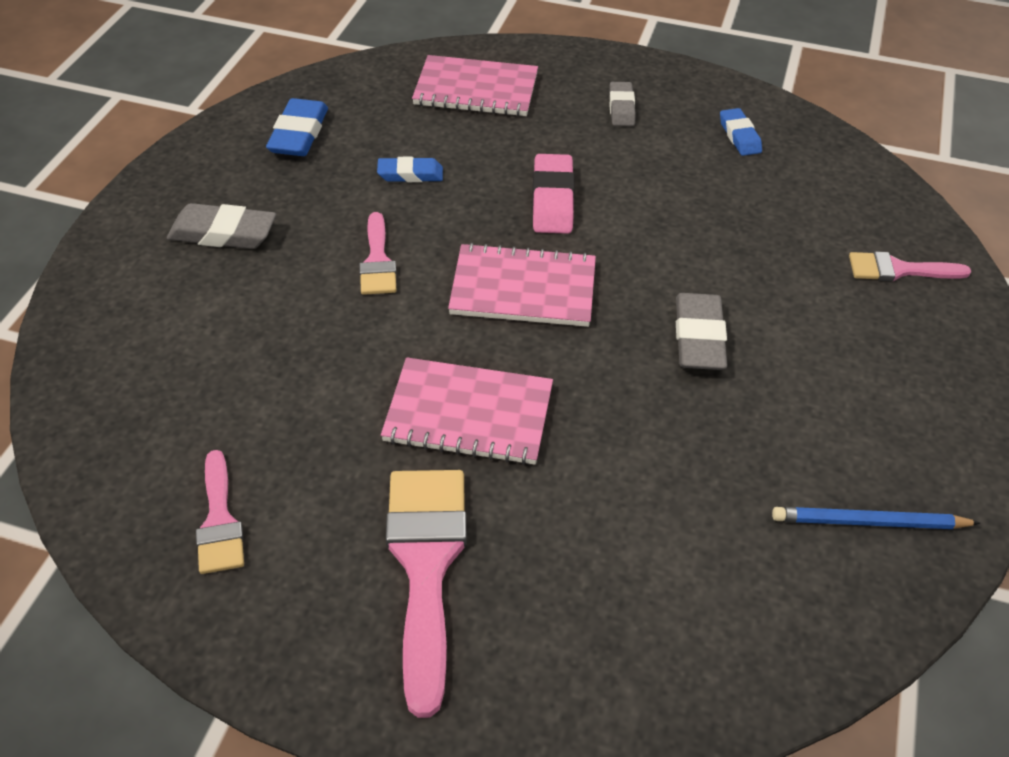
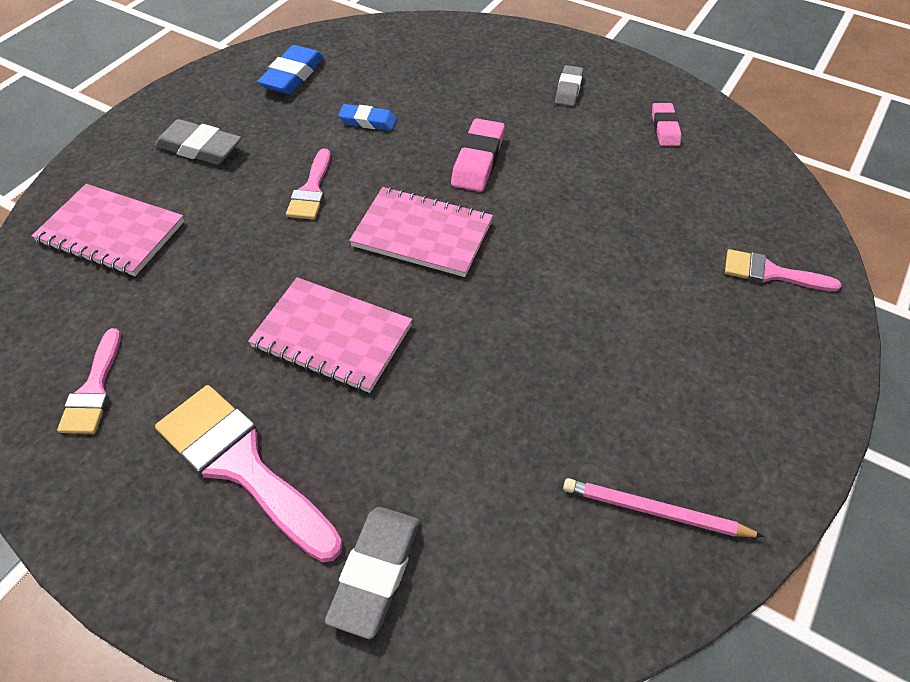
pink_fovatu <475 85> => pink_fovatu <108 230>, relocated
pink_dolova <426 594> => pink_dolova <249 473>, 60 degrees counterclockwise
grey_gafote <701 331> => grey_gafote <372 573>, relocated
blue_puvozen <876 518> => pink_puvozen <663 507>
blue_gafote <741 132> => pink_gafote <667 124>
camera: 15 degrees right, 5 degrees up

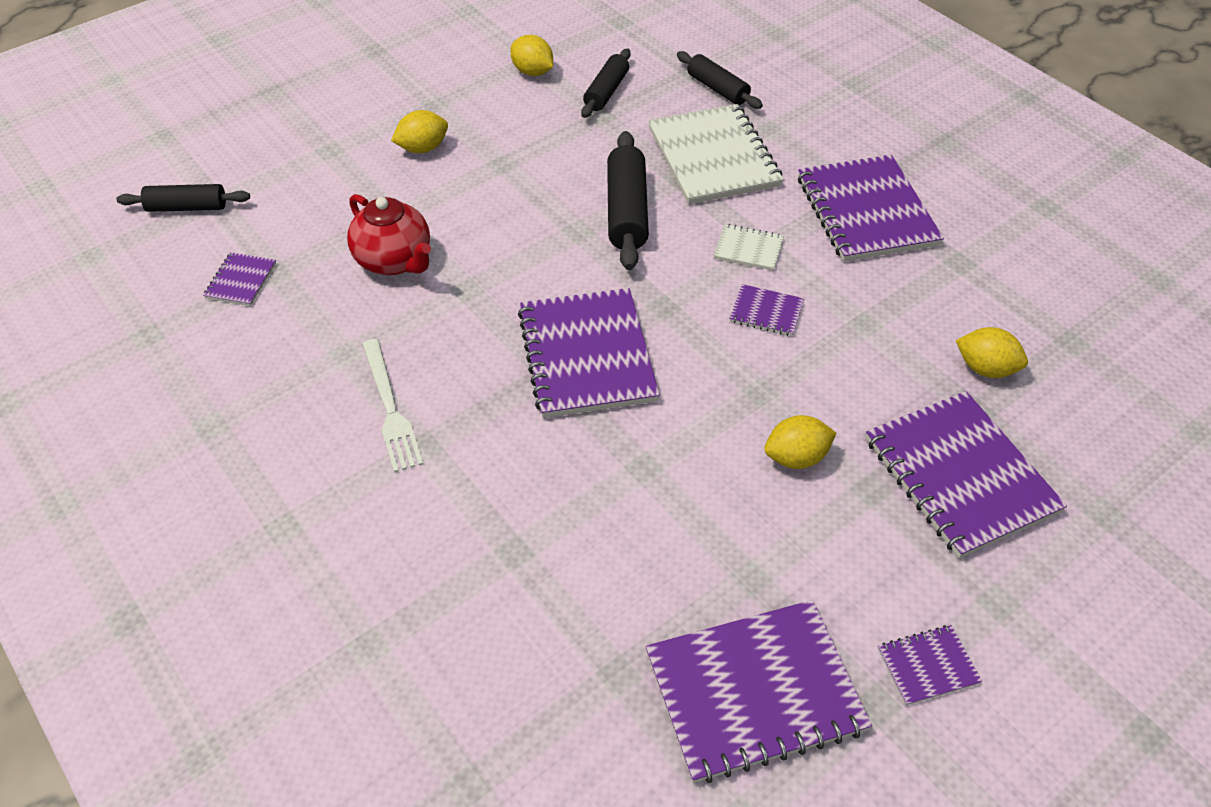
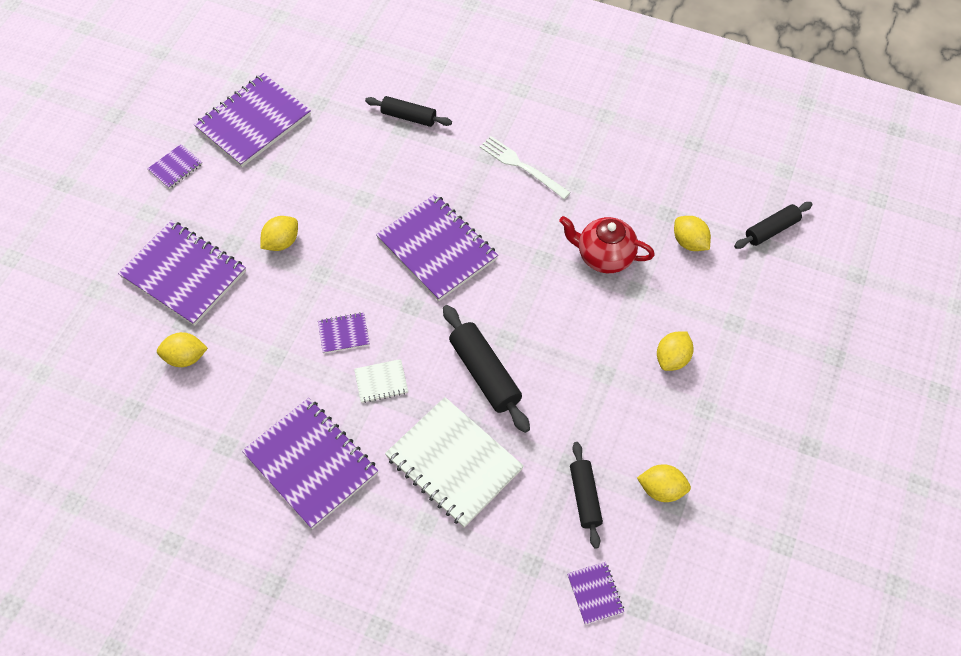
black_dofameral <720 80> => black_dofameral <408 111>, relocated
purple_fovatu <239 279> => purple_fovatu <595 593>, relocated
nothing => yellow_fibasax <692 233>
camera: 150 degrees right, 10 degrees up

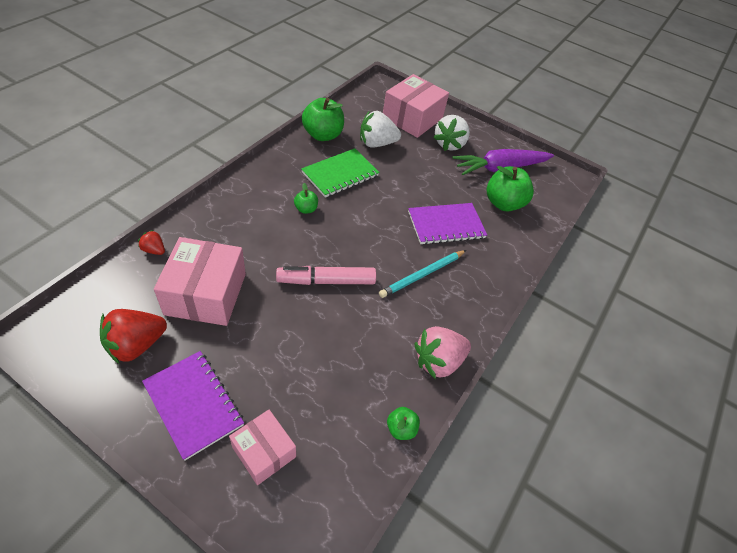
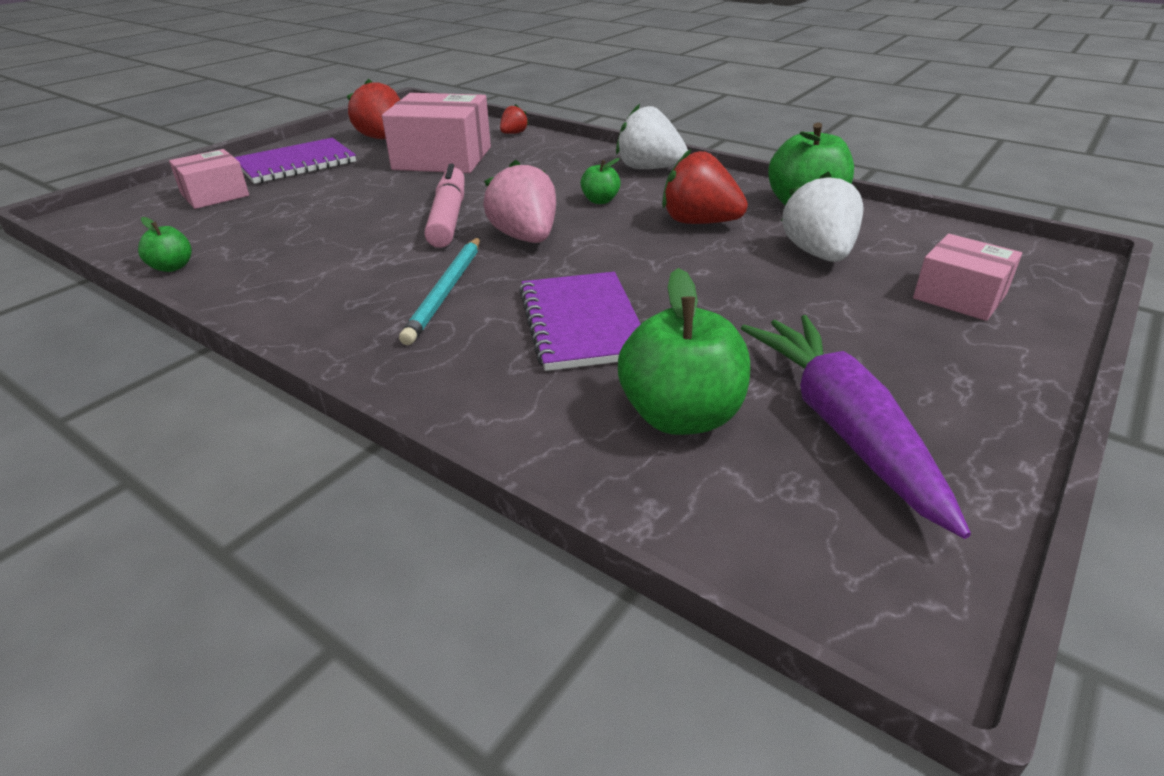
turquoise_puvozen <422 274> => turquoise_puvozen <439 291>, 135 degrees counterclockwise
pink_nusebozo <443 352> => pink_nusebozo <519 201>, relocated
white_nusebozo <451 133> => white_nusebozo <652 136>, relocated
green_fovatu <340 173> => red_nusebozo <705 186>
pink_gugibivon <416 106> => pink_gugibivon <967 277>, x0.60
camera: 100 degrees right, 15 degrees down

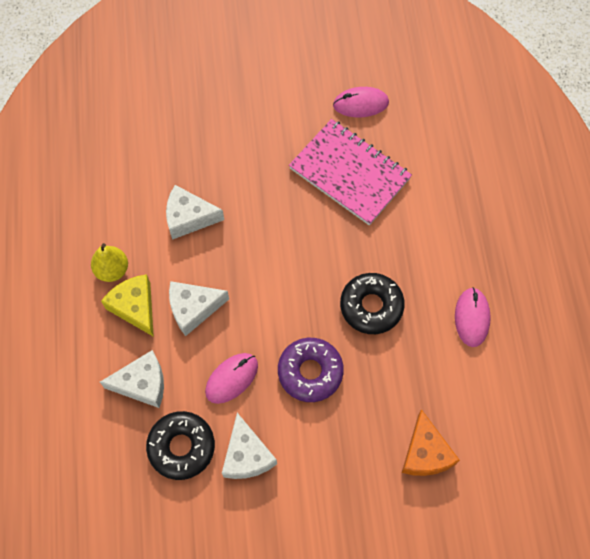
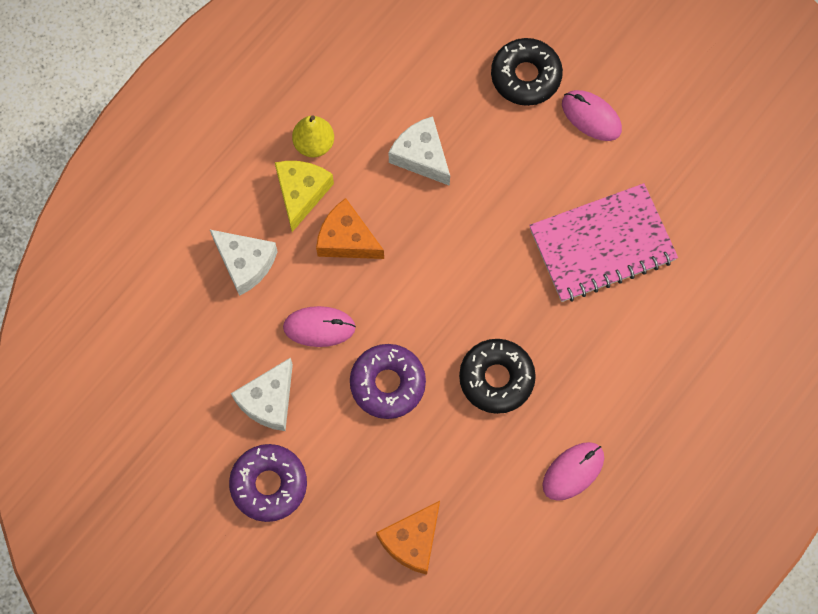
nothing => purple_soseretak <268 483>
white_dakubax <199 308> => orange_dakubax <350 228>
black_soseretak <180 445> => black_soseretak <527 72>, relocated
pink_fovatu <350 172> => pink_fovatu <603 242>, 75 degrees clockwise
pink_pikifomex <361 102> => pink_pikifomex <592 115>, relocated
camera: 45 degrees right, 5 degrees up

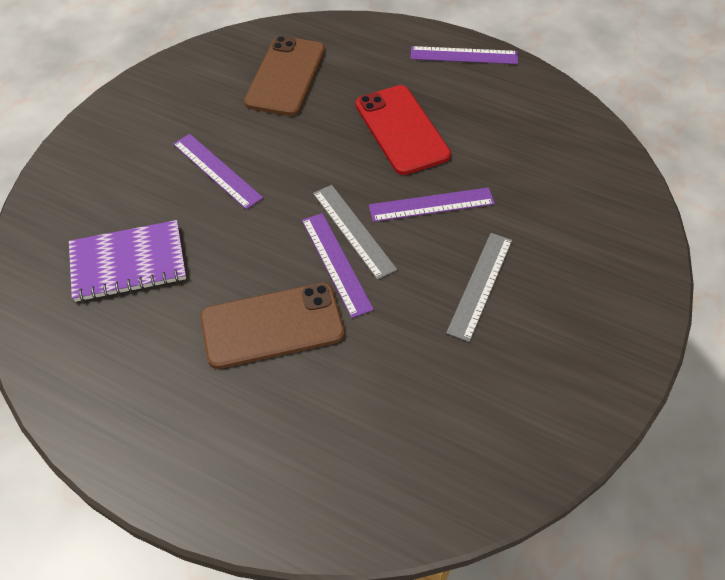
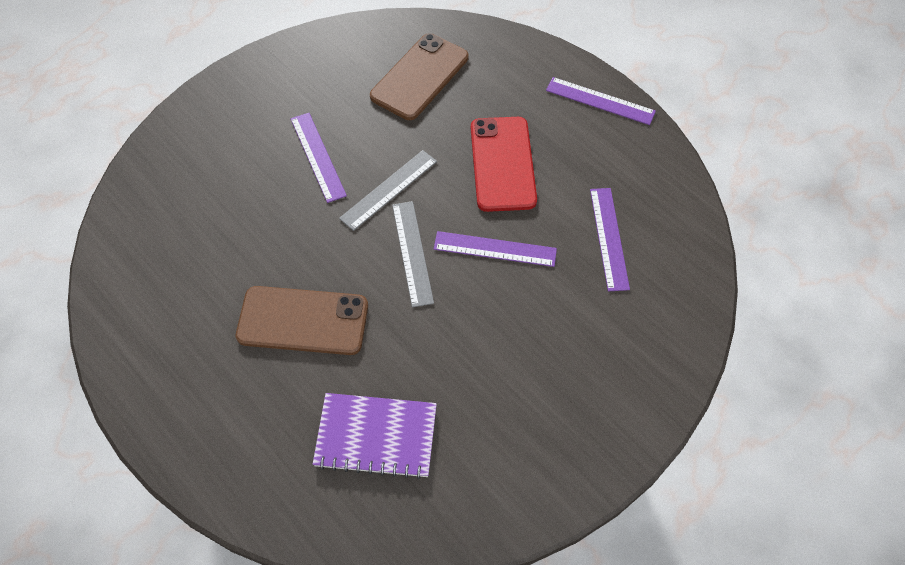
purple_fovatu <127 261> => purple_fovatu <375 436>, relocated
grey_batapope <479 287> => grey_batapope <388 190>, relocated
purple_batapope <338 265> => purple_batapope <610 239>, relocated
camera: 20 degrees right, 5 degrees up

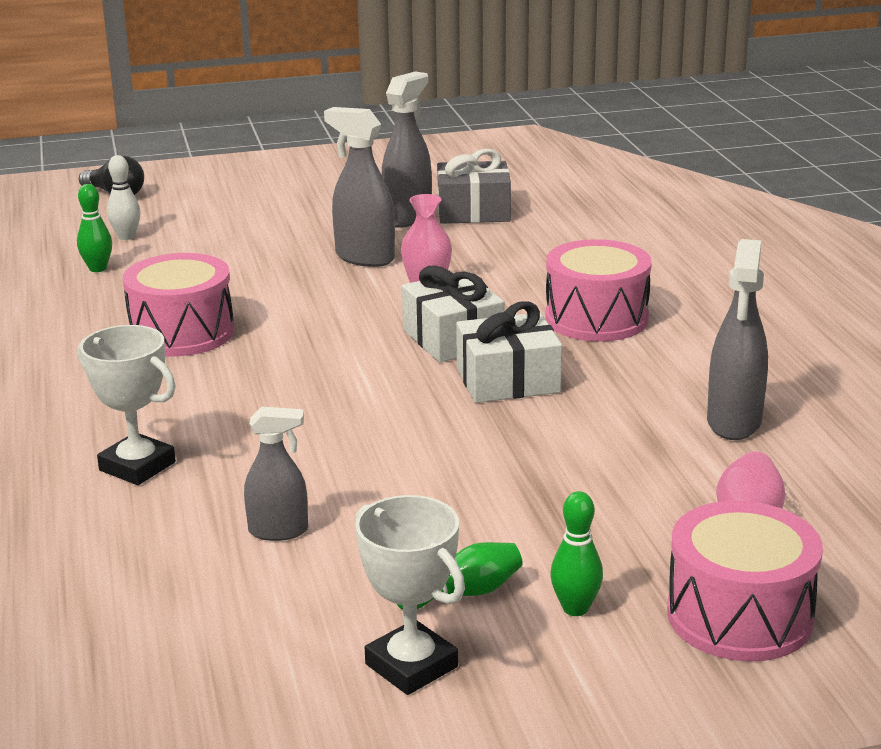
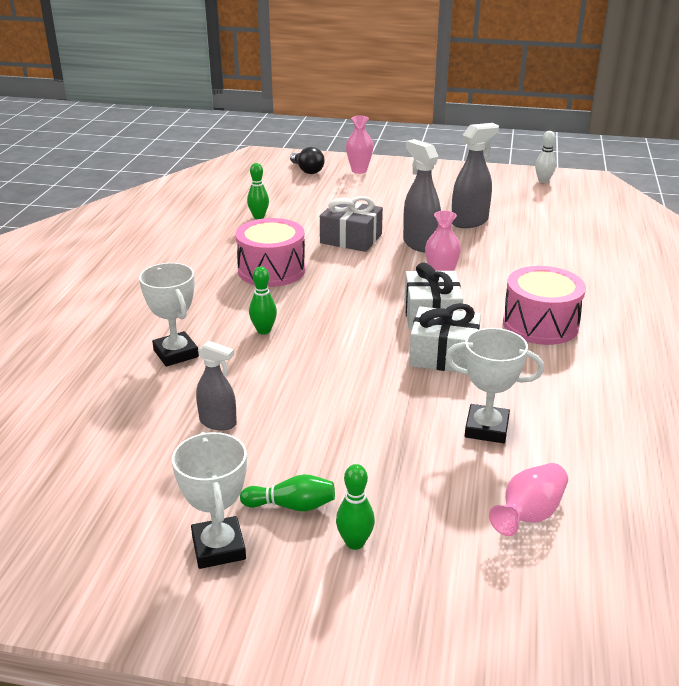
nothing => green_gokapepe <263 300>
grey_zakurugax <474 186> => grey_zakurugax <351 224>, relocated
nothing => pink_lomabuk <359 145>
nothing => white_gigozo <494 385>
white_gokapepe <124 197> => white_gokapepe <545 157>, relocated
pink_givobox <745 581> => nothing
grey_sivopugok <737 339> => nothing
camera: 25 degrees right, 5 degrees up

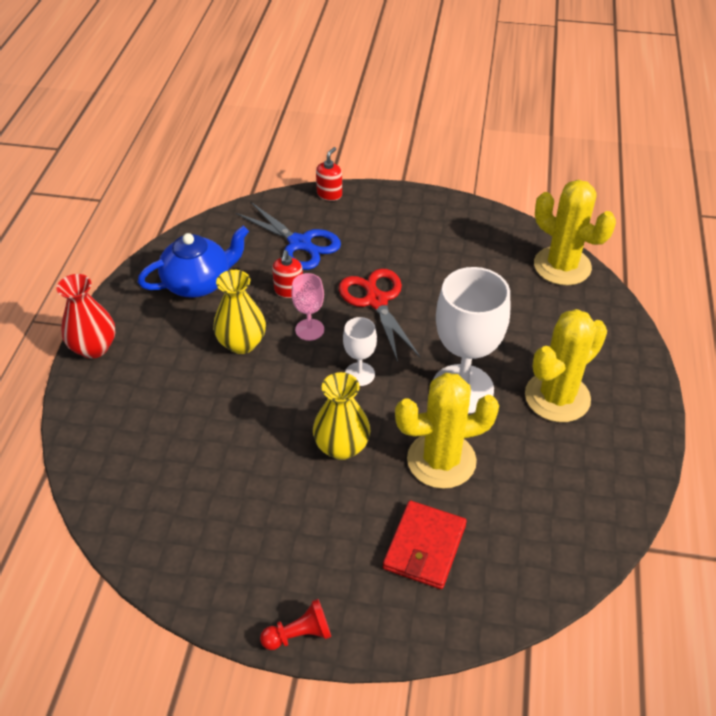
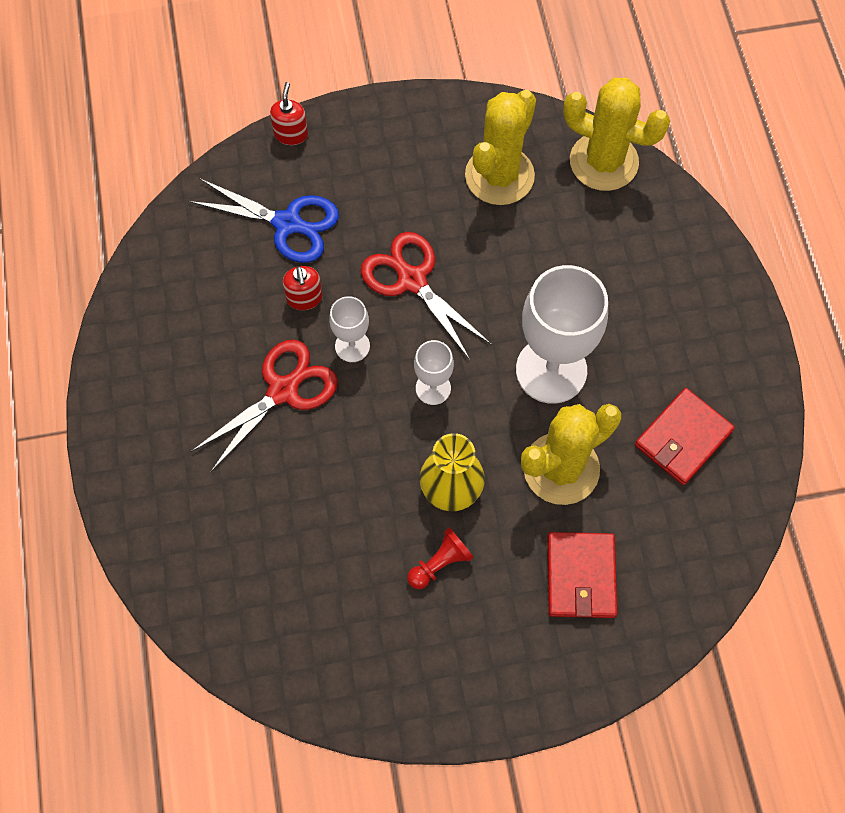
yellow_lomabuk <239 312> => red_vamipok <264 406>
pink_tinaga <307 307> => white_tinaga <349 329>
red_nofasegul <295 624> => red_nofasegul <440 558>, relocated
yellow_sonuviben <566 365> => yellow_sonuviben <500 147>, relocated
nothing => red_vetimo <685 436>
red_lomabuk <85 316> => nothing
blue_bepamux <193 262> => nothing
camera: 20 degrees left, 20 degrees up

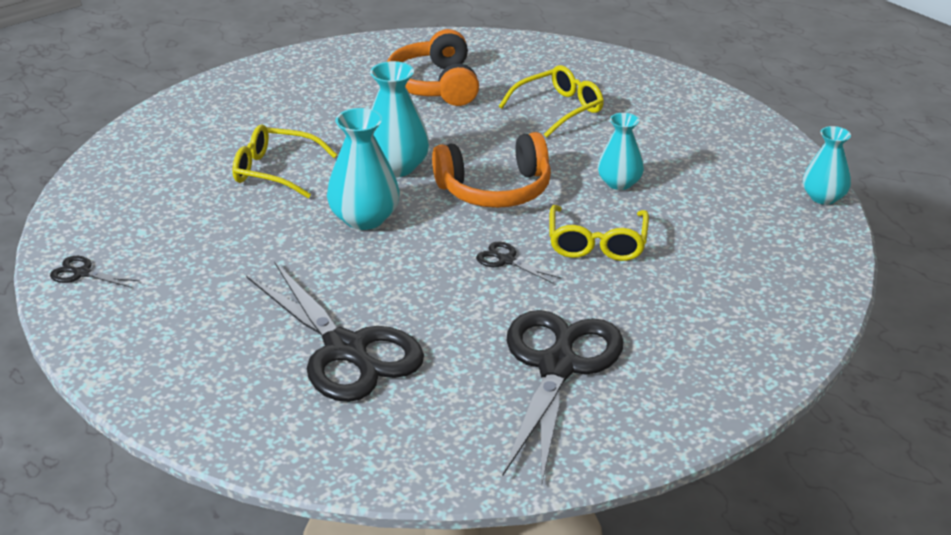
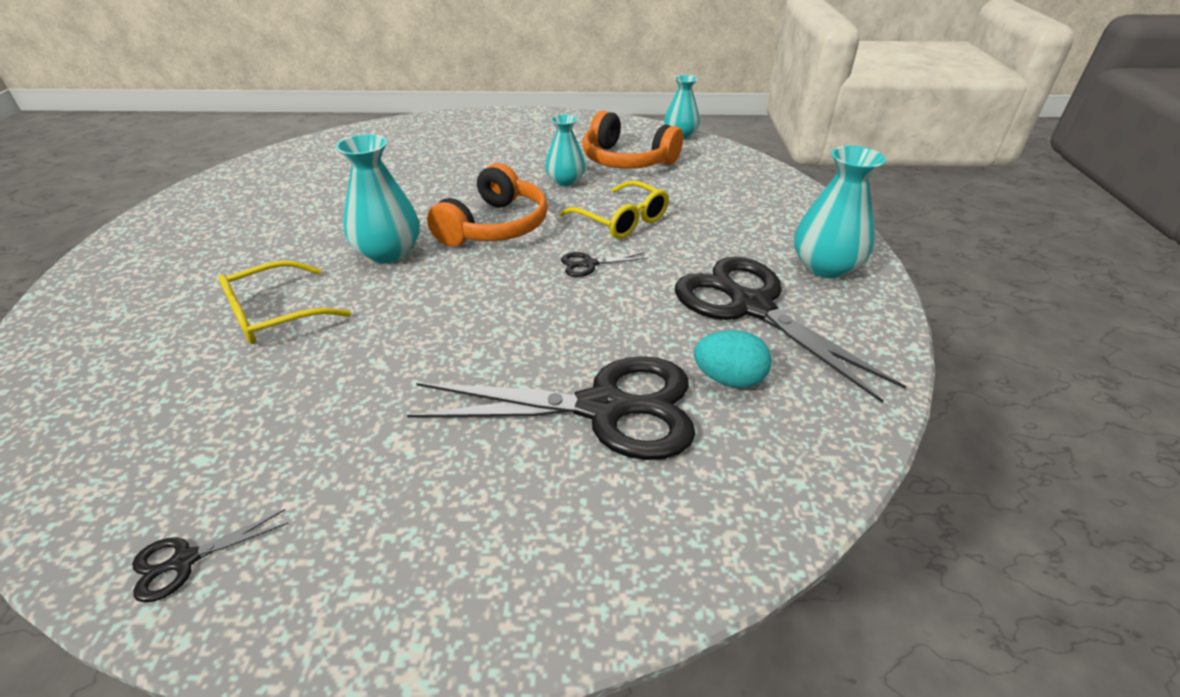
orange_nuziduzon <433 67> => orange_nuziduzon <632 140>, relocated
nothing => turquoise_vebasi <733 359>
turquoise_lomabuk <363 169> => turquoise_lomabuk <840 212>, relocated
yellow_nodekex <551 101> => nothing
camera: 50 degrees left, 5 degrees up

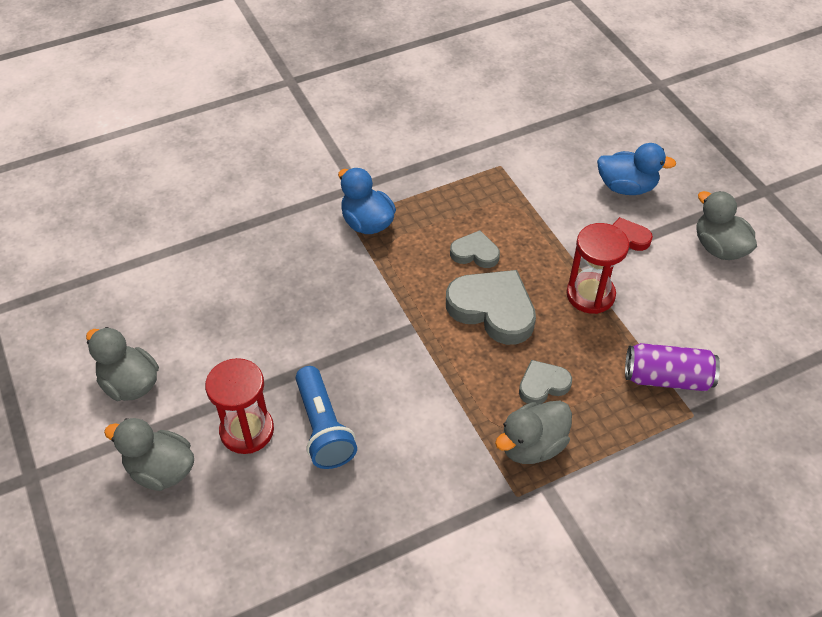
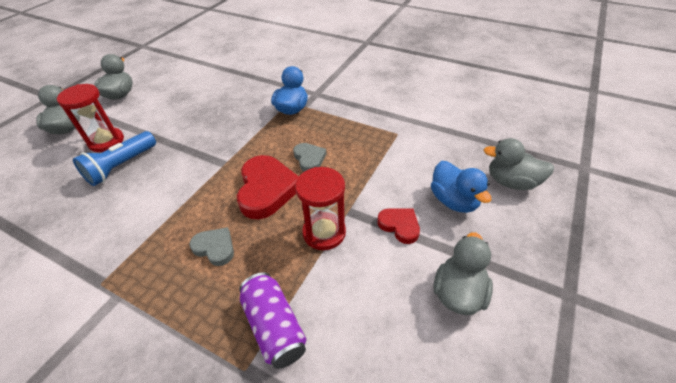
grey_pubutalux <491 307> => red_pubutalux <268 187>
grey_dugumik <533 432> => grey_dugumik <519 164>, relocated
camera: 55 degrees right, 5 degrees down

